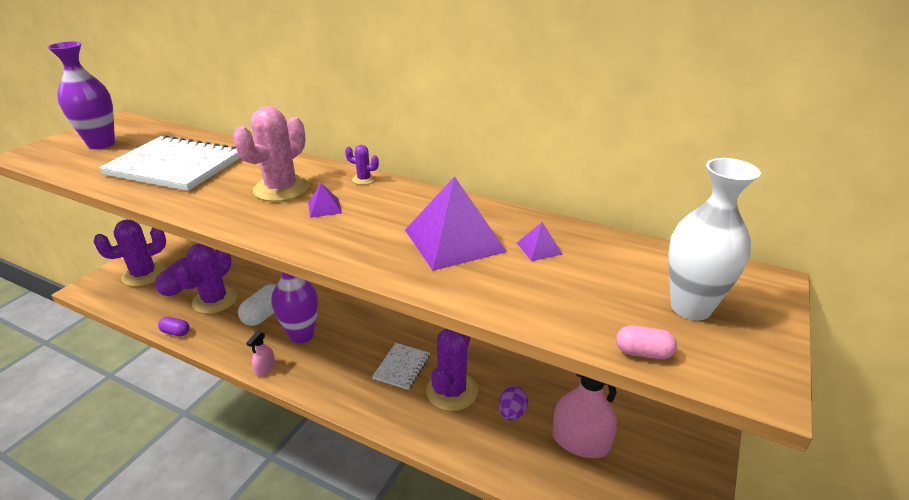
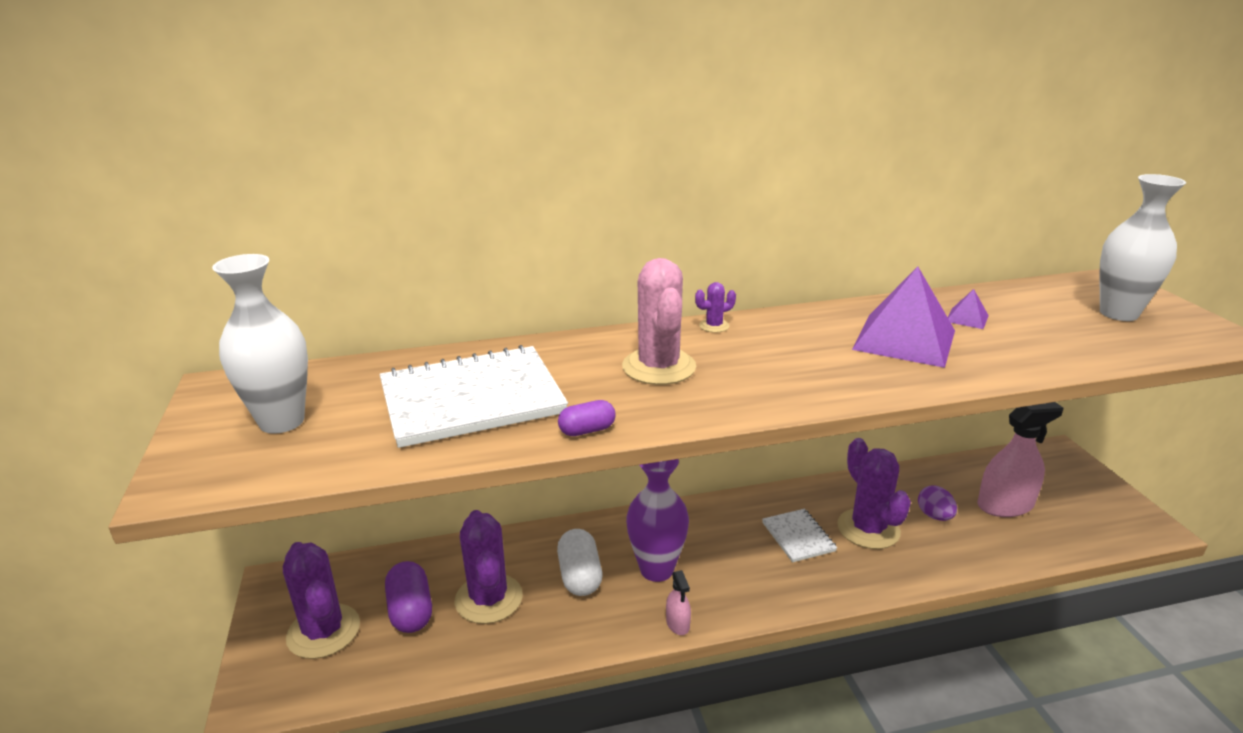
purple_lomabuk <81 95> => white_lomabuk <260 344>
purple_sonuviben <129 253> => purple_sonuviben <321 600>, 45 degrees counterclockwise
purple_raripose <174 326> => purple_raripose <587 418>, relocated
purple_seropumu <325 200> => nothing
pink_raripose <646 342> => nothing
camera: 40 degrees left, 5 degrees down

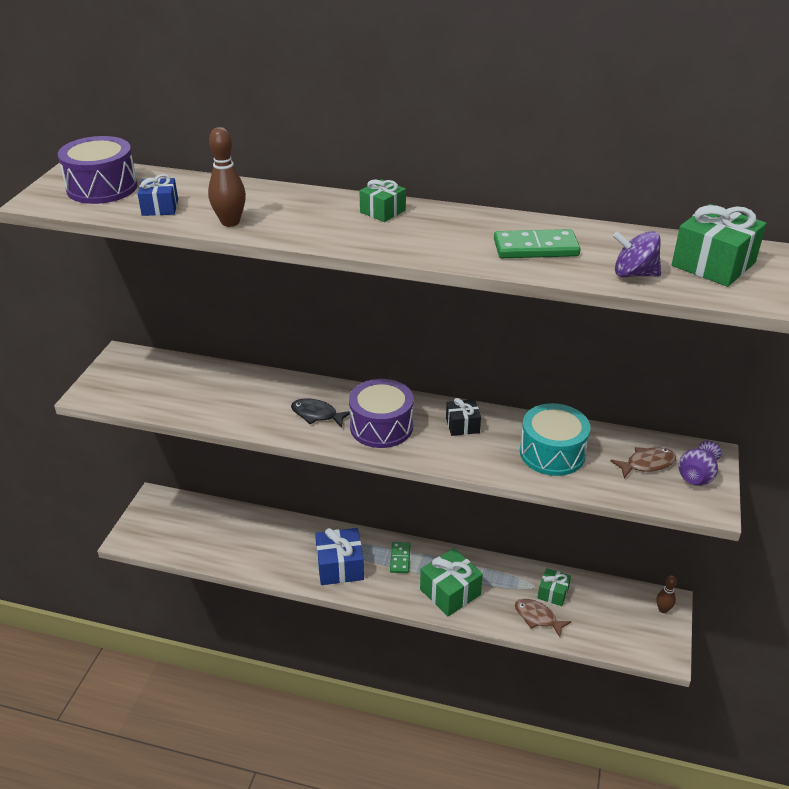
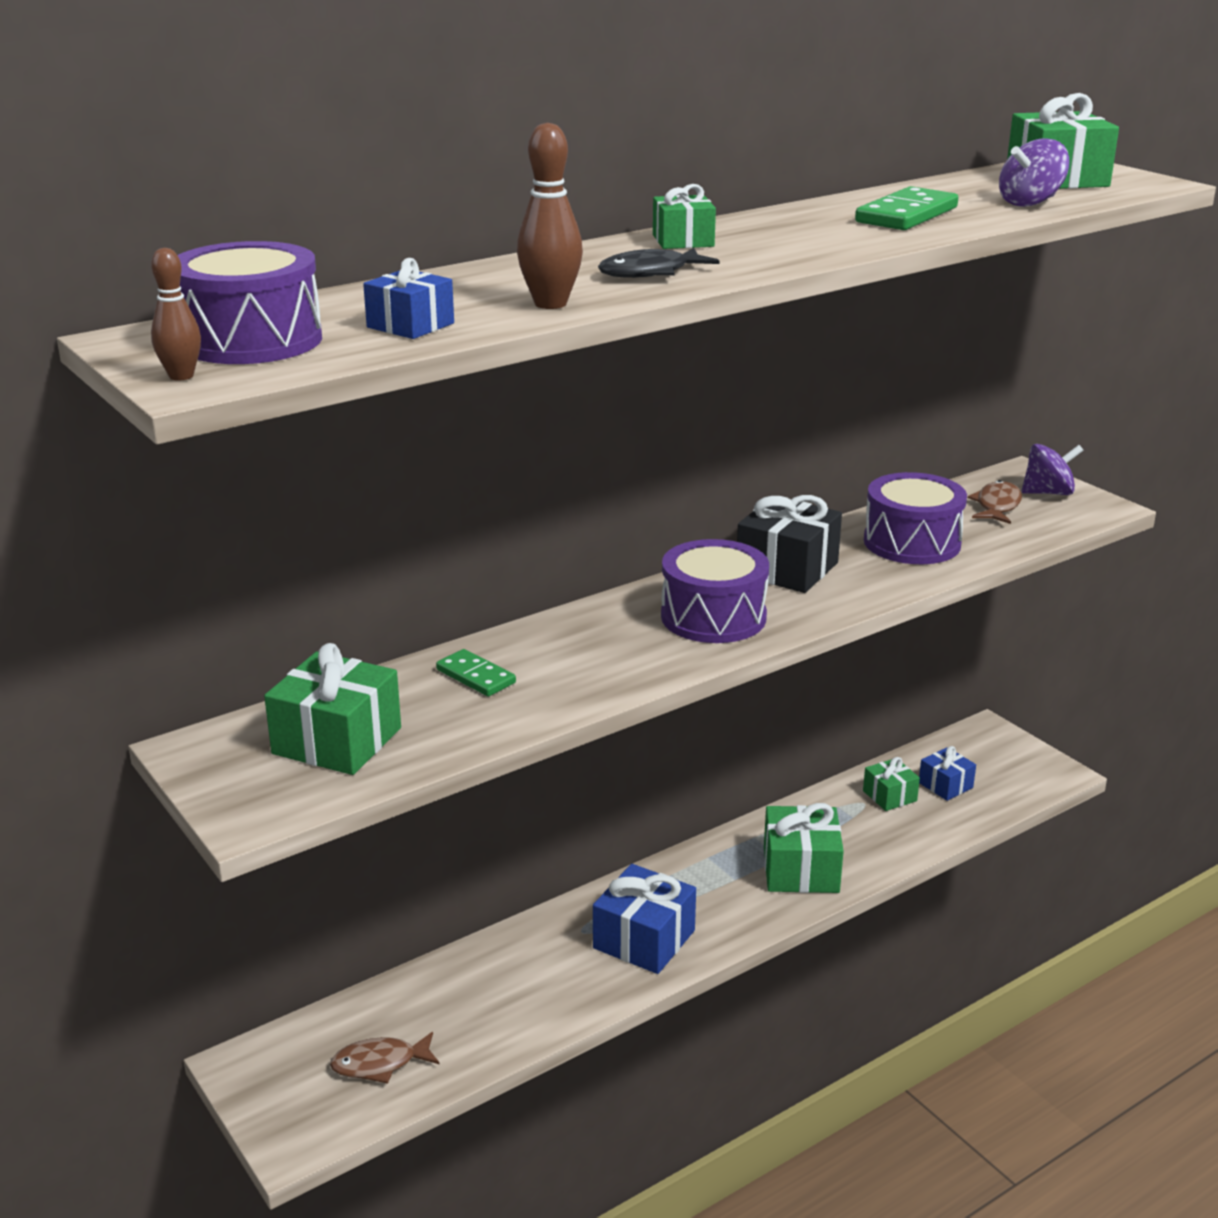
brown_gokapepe <666 594> => brown_gokapepe <176 314>, relocated
nothing => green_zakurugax <332 709>
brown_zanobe <543 618> => brown_zanobe <384 1058>, relocated
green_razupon <400 557> => green_razupon <476 672>, relocated
black_zanobe <320 413> => black_zanobe <658 263>, relocated
black_zakurugax <463 417> => black_zakurugax <789 544>, x1.71
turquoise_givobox <555 439> => purple_givobox <915 518>
nothing => blue_zakurugax <947 773>
purple_lomabuk <699 463> => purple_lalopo <1052 469>
camera: 50 degrees left, 10 degrees down

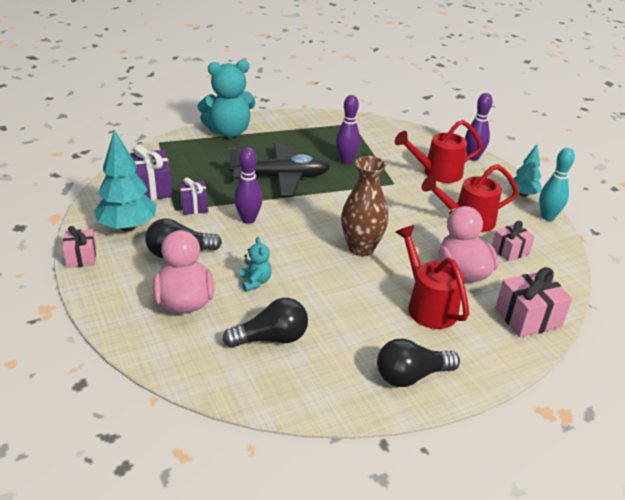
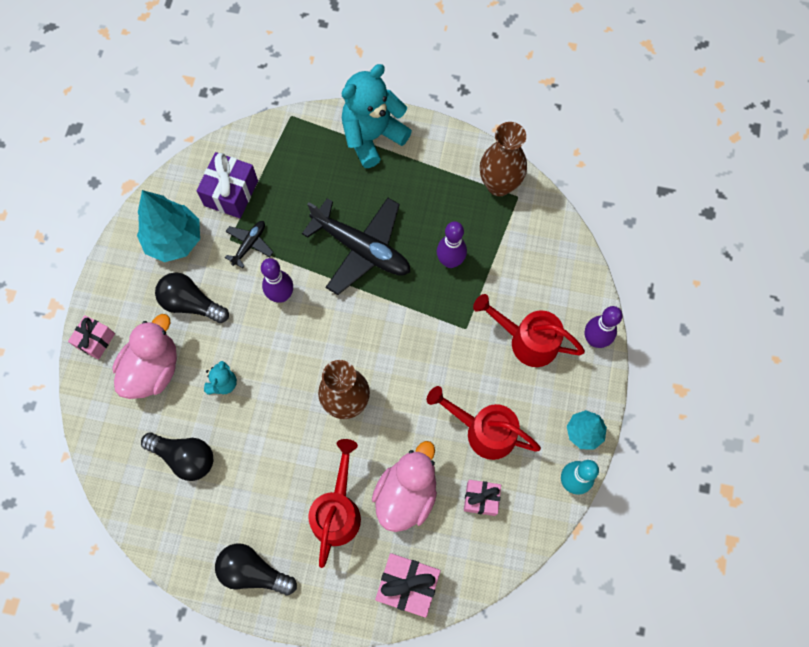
pink_zakurugax <79 247> => pink_zakurugax <91 337>, relocated
purple_zakurugax <194 196> => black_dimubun <249 244>
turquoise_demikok <226 98> => turquoise_demikok <377 116>, 120 degrees clockwise
nothing => brown_lomabuk <503 159>
camera: 40 degrees right, 35 degrees up

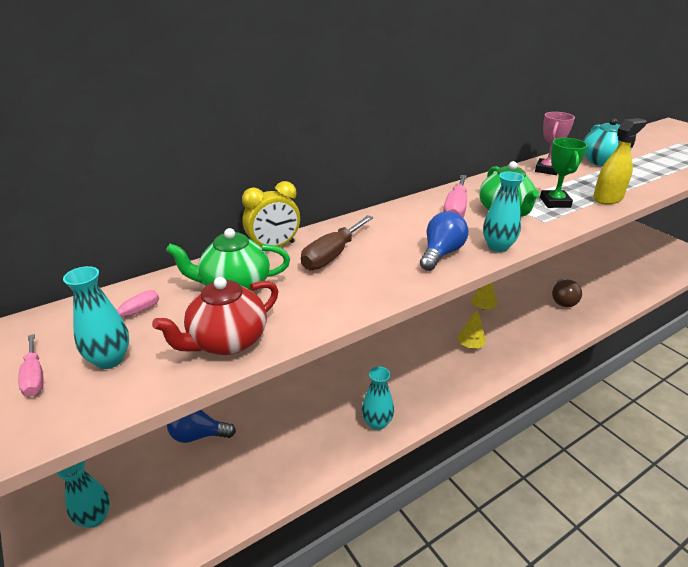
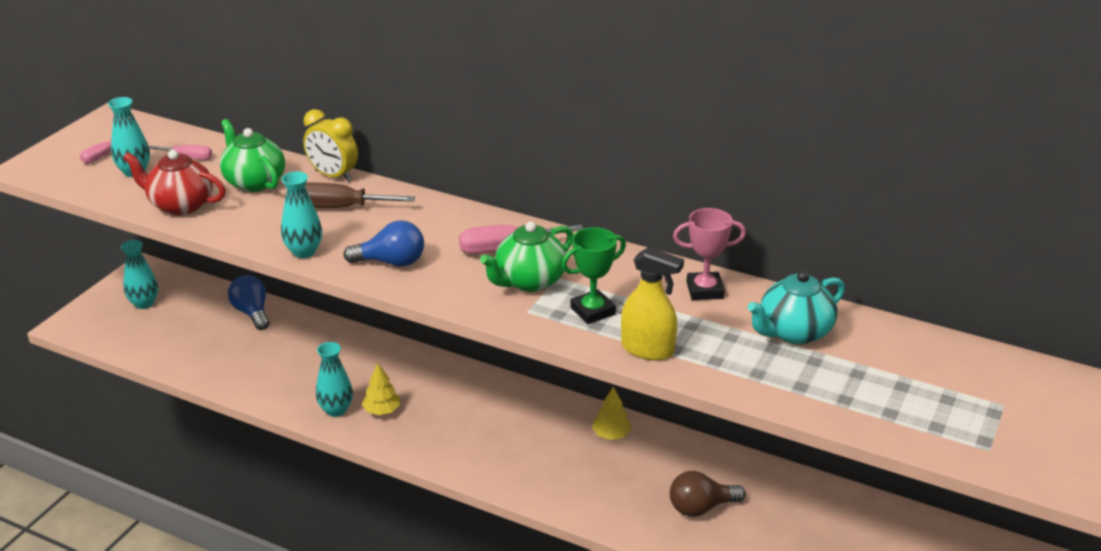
turquoise_lomabuk <503 212> => turquoise_lomabuk <301 214>, relocated
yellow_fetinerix <471 329> => yellow_fetinerix <381 389>, relocated
camera: 60 degrees right, 0 degrees up

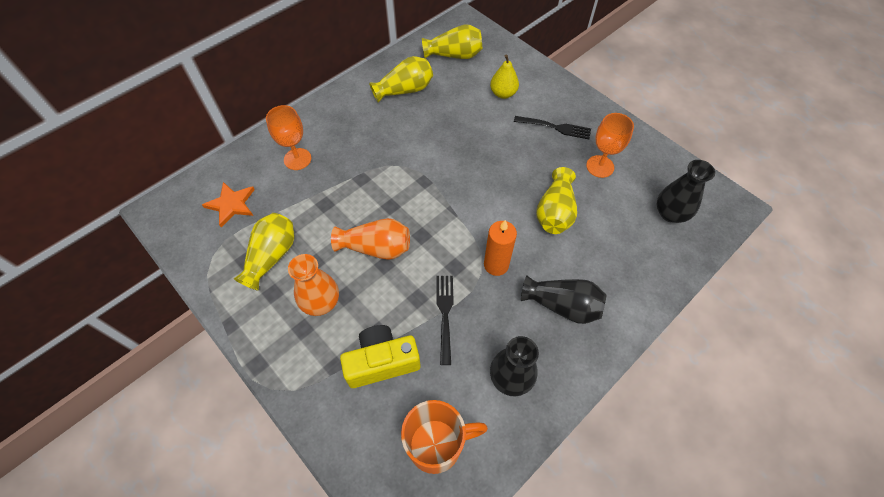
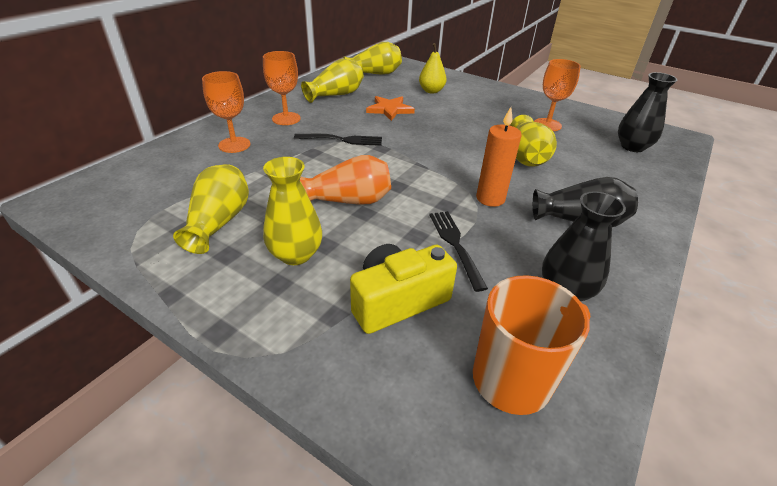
nothing => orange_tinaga <282 88>
orange_lomabuk <313 285> => yellow_lomabuk <292 211>
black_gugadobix <552 127> => black_gugadobix <338 140>, relocated
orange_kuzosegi <228 204> => orange_kuzosegi <390 108>, relocated
camera: 15 degrees left, 20 degrees down

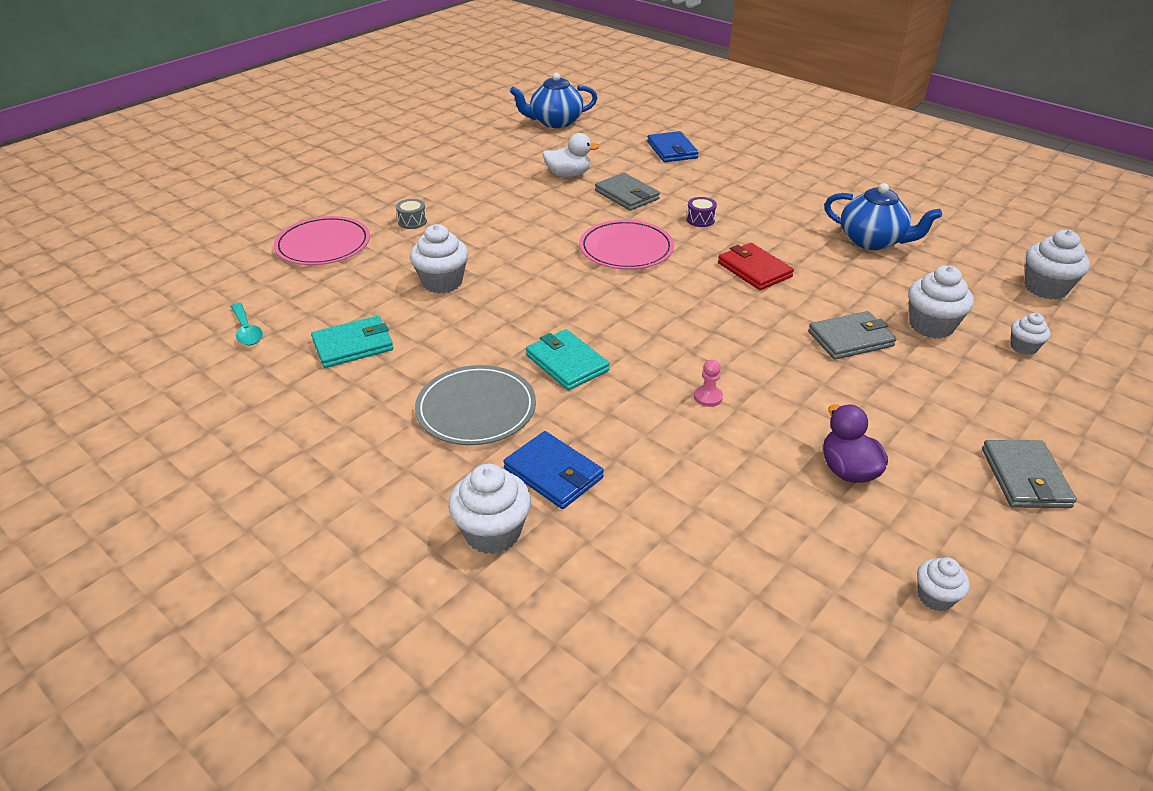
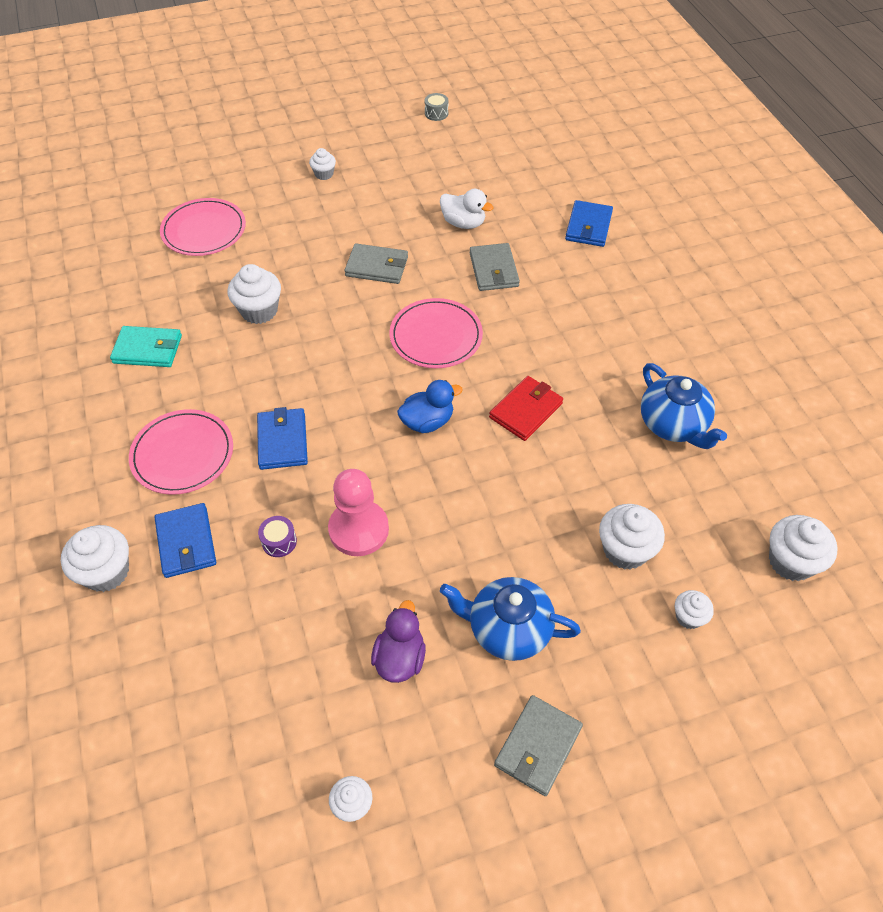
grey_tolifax <475 405> => pink_tolifax <181 452>
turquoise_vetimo <568 359> => blue_vetimo <282 438>
purple_givobox <701 212> => purple_givobox <277 536>, relocated
nothing => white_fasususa <322 164>
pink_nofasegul <708 383> => pink_nofasegul <358 512>, x2.29
grey_vetimo <852 335> => grey_vetimo <376 263>, relocated
nothing => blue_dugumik <430 406>
grey_givobox <411 214> => grey_givobox <436 107>, relocated
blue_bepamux <553 100> => blue_bepamux <510 619>, relocated
red_vetimo <756 266> => red_vetimo <526 408>, 45 degrees clockwise
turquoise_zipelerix <247 324> => nothing
camera: 30 degrees right, 15 degrees up

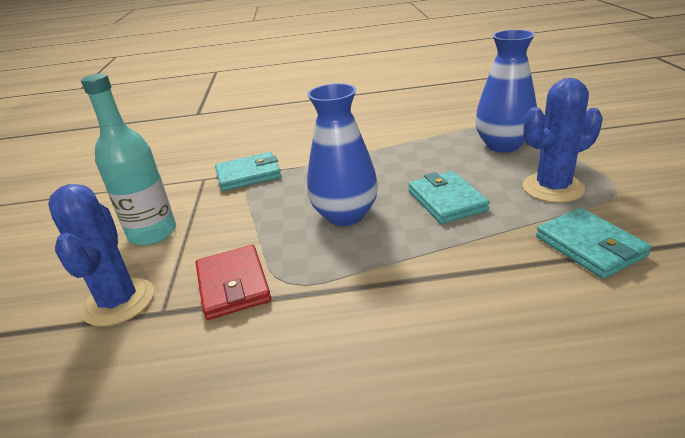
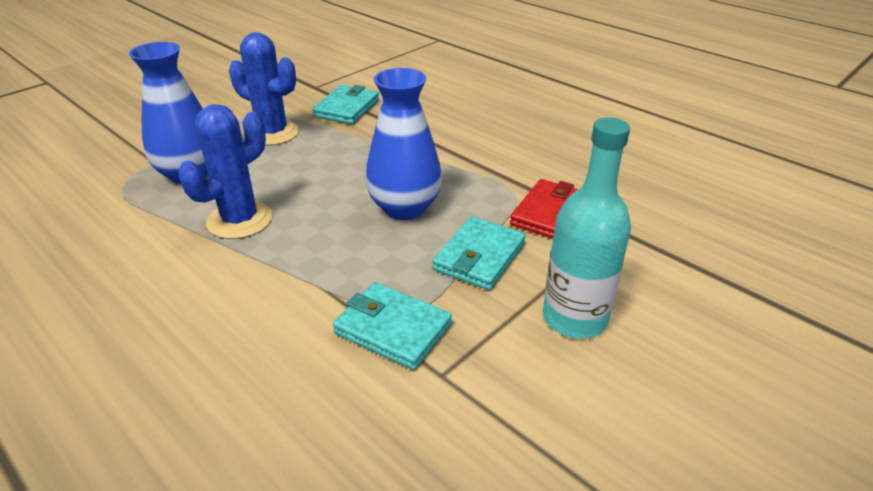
blue_sonuviben <101 255> => blue_sonuviben <226 171>, relocated
turquoise_vetimo <449 197> => turquoise_vetimo <479 253>, relocated
camera: 135 degrees left, 5 degrees up

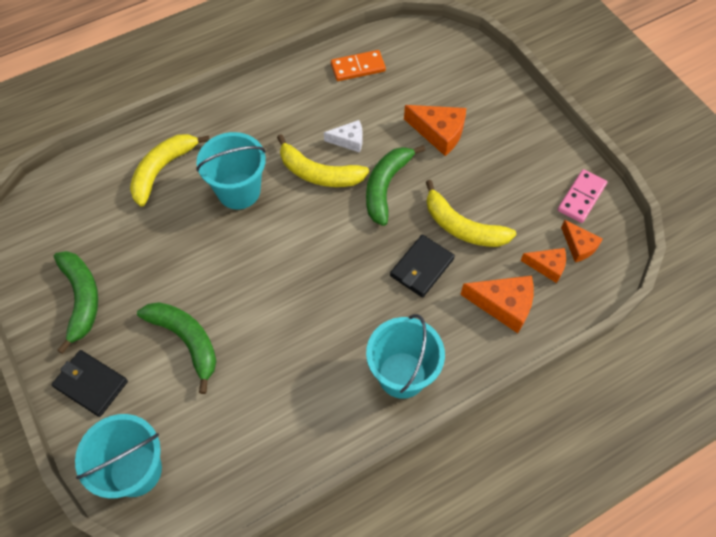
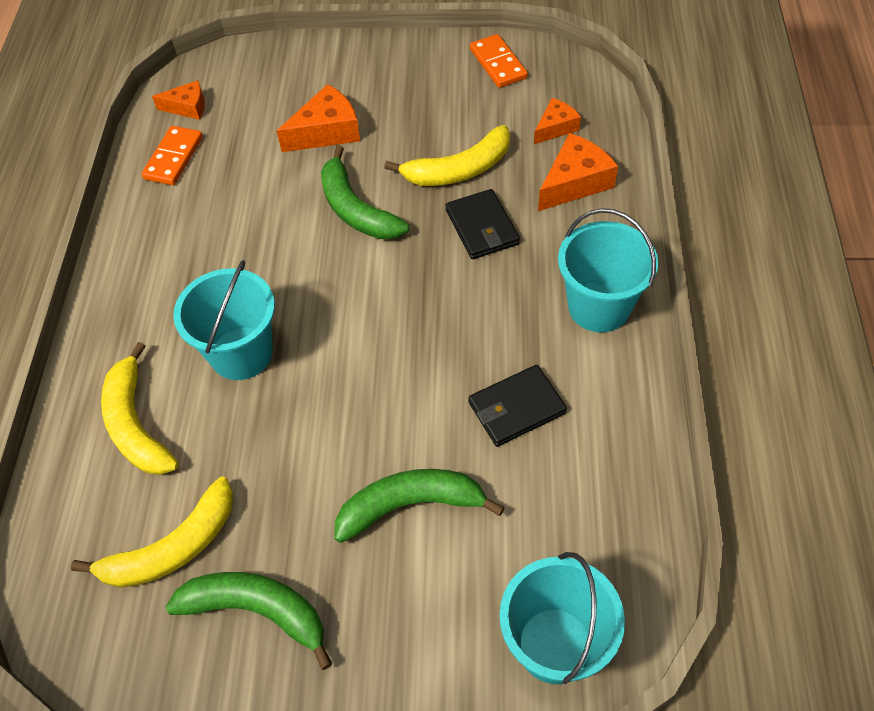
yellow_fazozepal <323 160> => yellow_fazozepal <152 532>, relocated
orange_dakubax <582 241> => orange_dakubax <178 100>, relocated
black_vetimo <90 383> => black_vetimo <517 406>, relocated
pink_razupon <582 196> => orange_razupon <499 61>
white_dakubax <343 136> => nothing
camera: 55 degrees left, 5 degrees down

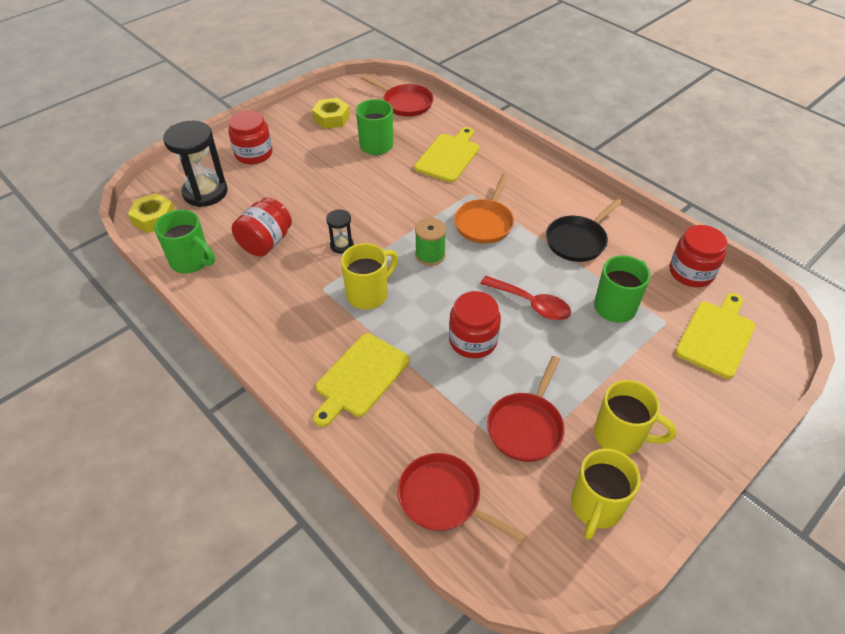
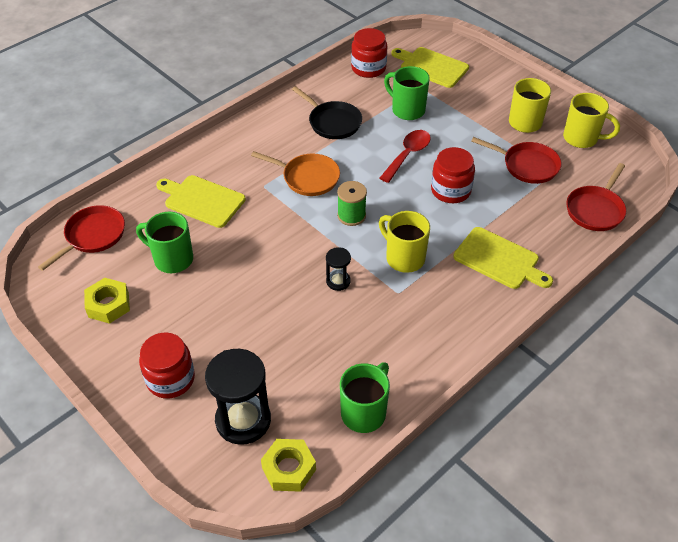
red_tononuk <262 226> => nothing
camera: 90 degrees left, 0 degrees up

